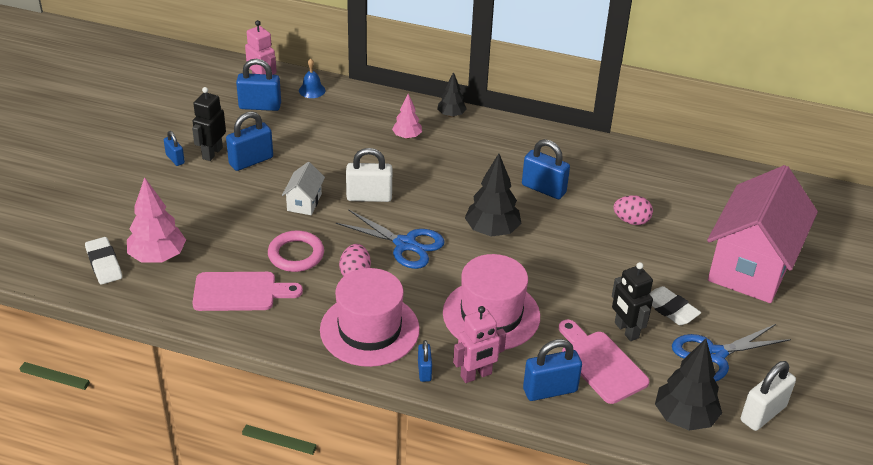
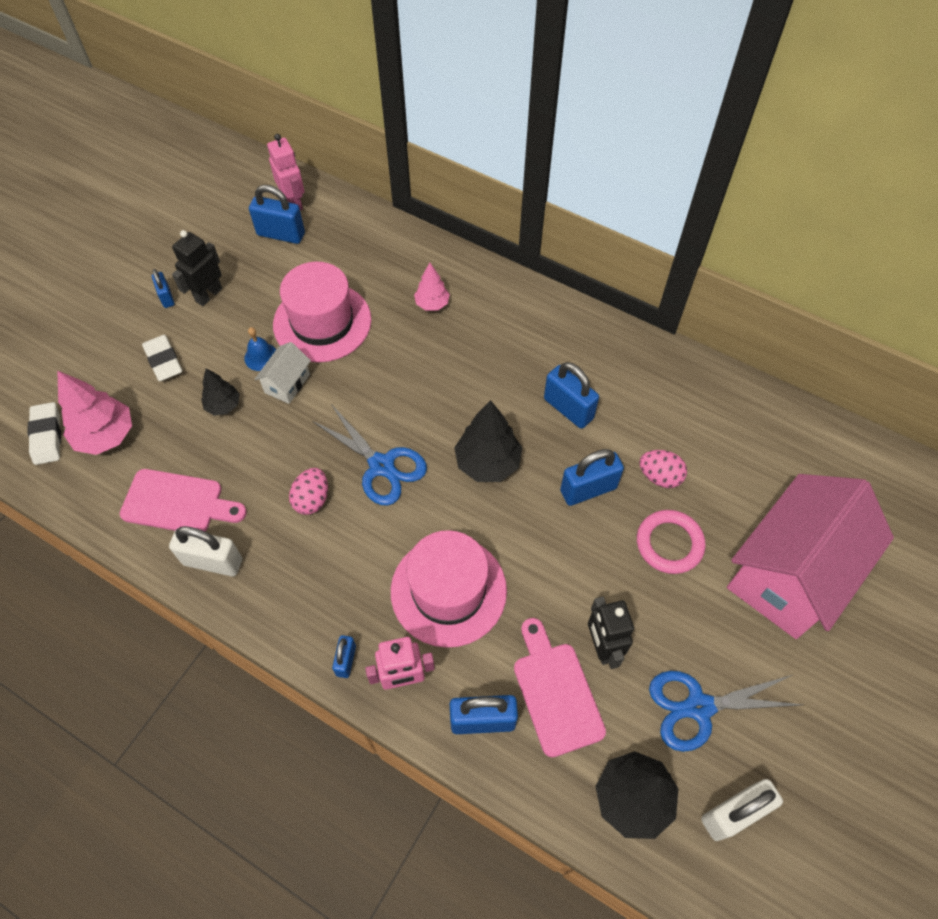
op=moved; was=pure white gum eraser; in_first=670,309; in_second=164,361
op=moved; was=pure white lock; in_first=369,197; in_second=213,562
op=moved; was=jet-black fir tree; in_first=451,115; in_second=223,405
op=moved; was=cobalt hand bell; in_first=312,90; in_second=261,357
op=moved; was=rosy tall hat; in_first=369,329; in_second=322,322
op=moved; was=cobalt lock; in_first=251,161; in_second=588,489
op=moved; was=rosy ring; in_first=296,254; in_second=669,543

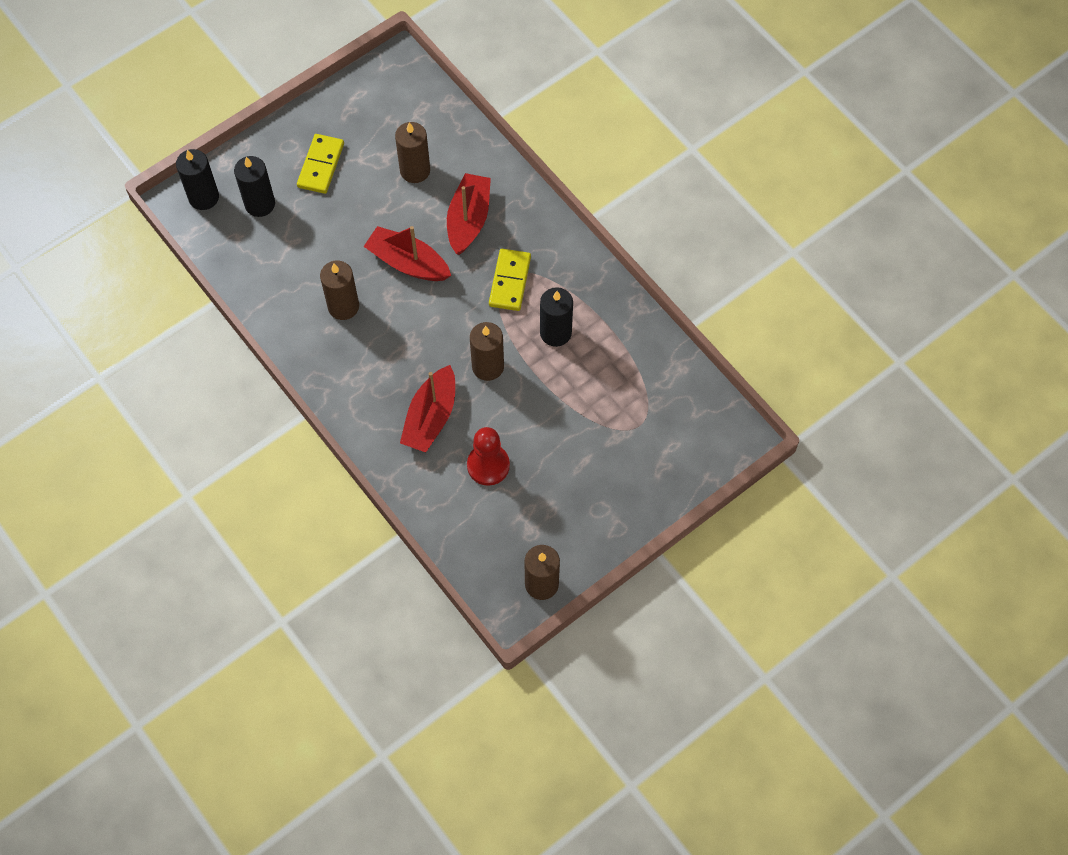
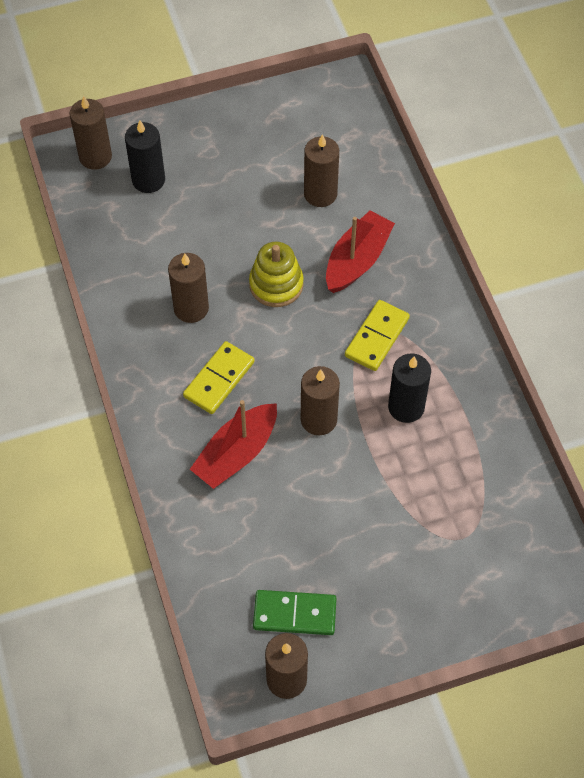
op=recoloured; was=jet-black wax candle; now=brown wax candle; in_first=203,197; in_second=95,157
op=moved; was=golden domino tile; in_first=321,165; in_second=219,379
op=replaced; was=scarlet boat; now=golden stacking toy; in_first=408,263; in_second=276,284
op=added; now=leaf-green domino tile; in_second=294,614
op=removed; was=scarlet game pawn; in_first=488,465

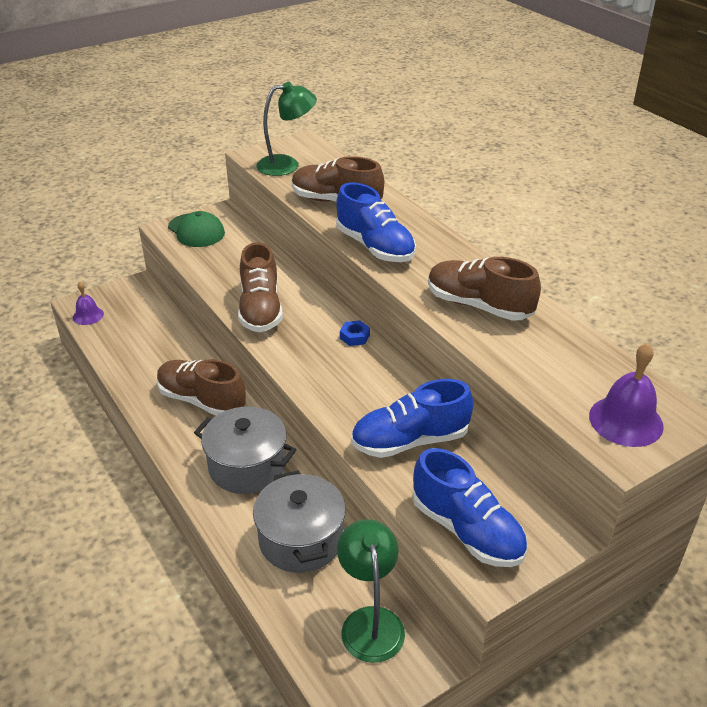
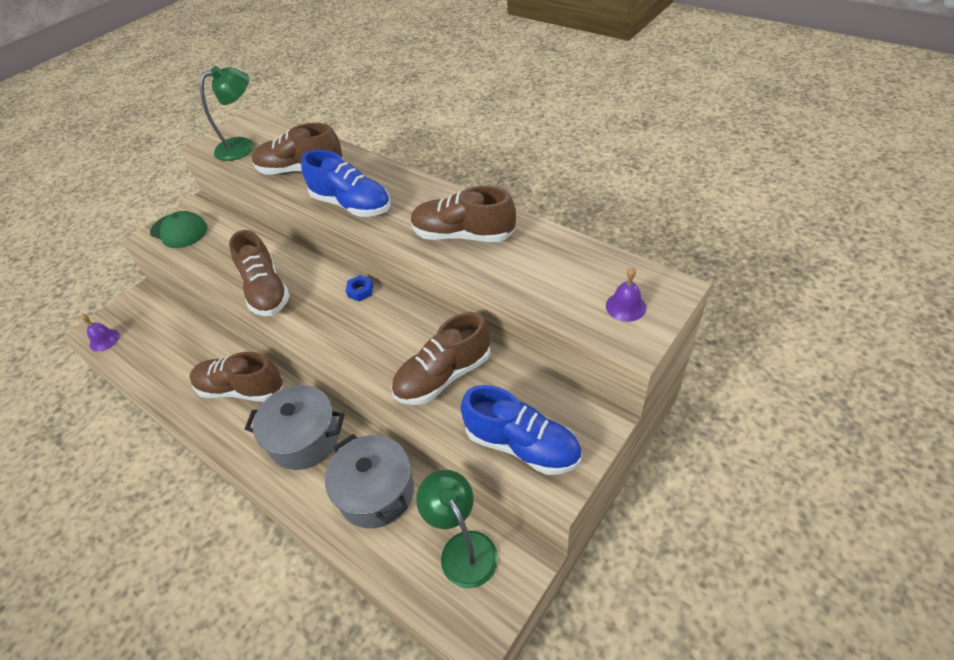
op=recoloured; was=cobalt lace-up shoe; now=brown lace-up shoe; in_first=410,441; in_second=443,376
op=resized; was=royal purple hand bell; in_first=626,420; in_second=625,306; ratio=0.61

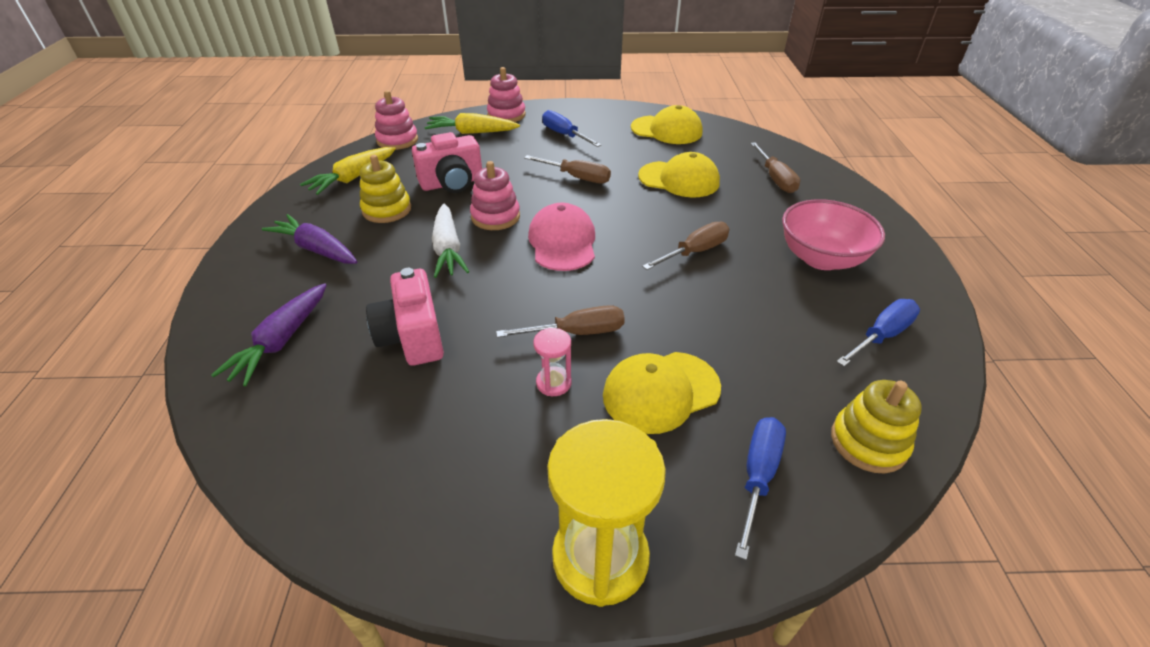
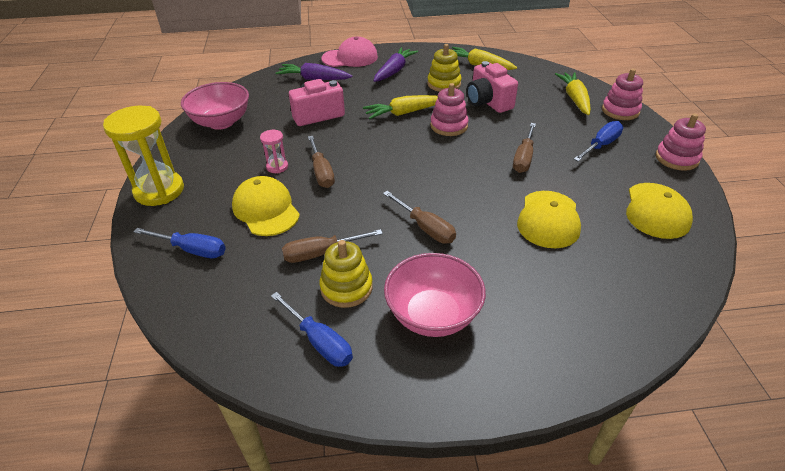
op=added; now=rosy serving bowl; in_second=221,122
op=moved; was=brown flat screwdriver; in_first=775,178; in_second=321,253
op=moved; was=golden stacking toy; in_first=868,442; in_second=346,287
op=moved; was=rosy peaked cap; in_first=562,242; in_second=350,58
op=recoloured; was=pure white toy carrot; now=golden toy carrot; in_first=448,249; in_second=404,113
op=moved; was=rosy stacking toy; in_first=397,140; in_second=676,158

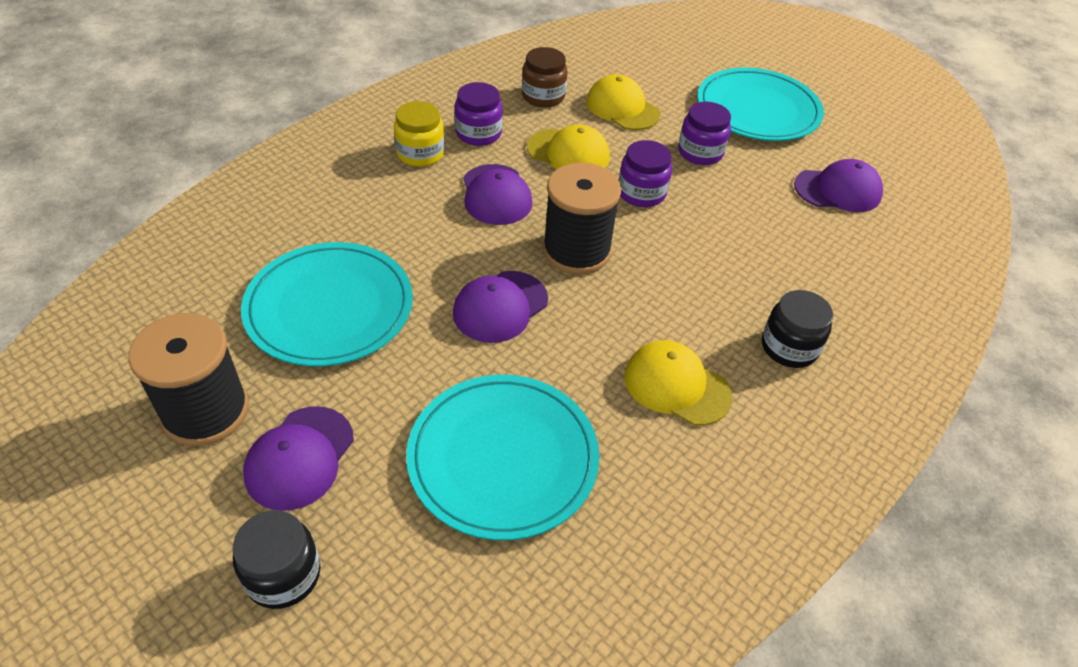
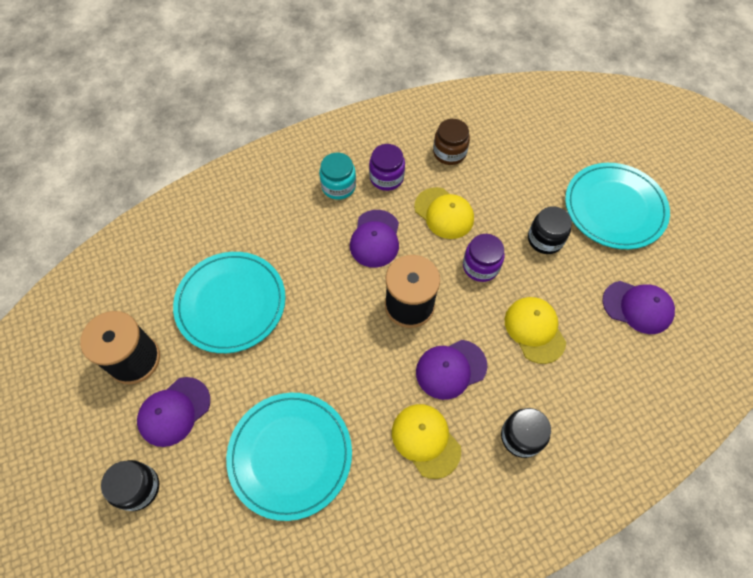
op=recoloured; was=golden jar; now=aqua jar; in_first=420,153; in_second=338,186
op=moved; was=royal purple peaked cap; in_first=500,307; in_second=450,369
op=moved; was=golden peaked cap; in_first=622,108; in_second=534,330
op=recoloured; was=royal purple jar; now=jet-black jar; in_first=700,152; in_second=545,239

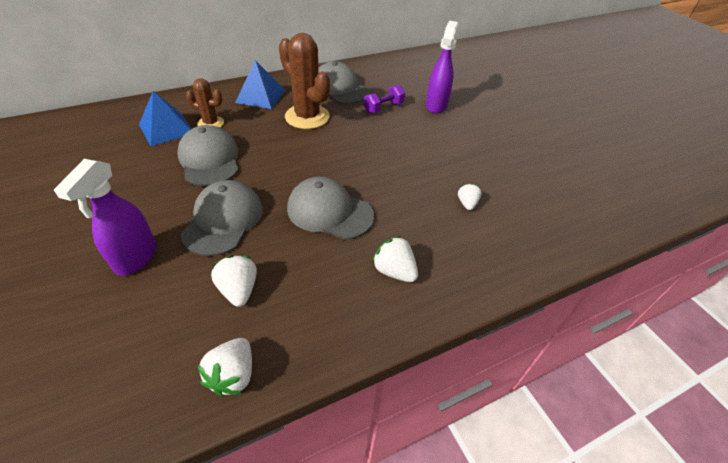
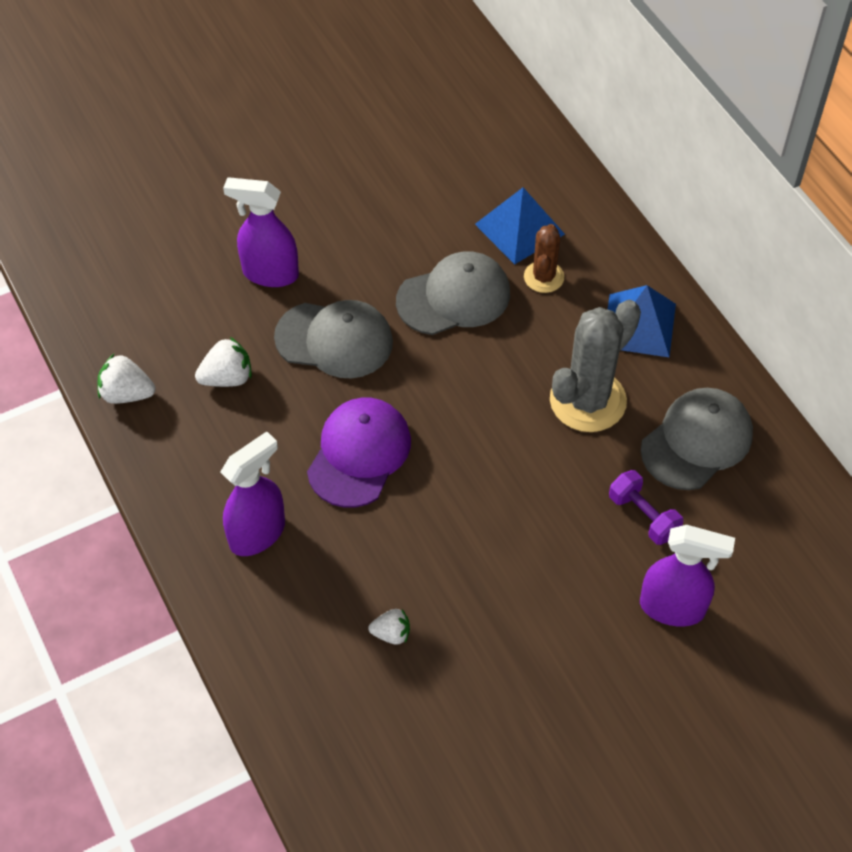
op=replaced; was=pure white strawberry; now=royal purple spray bottle; in_first=394,271; in_second=258,533
op=recoloured; was=ash-grey peaked cap; now=royal purple peaked cap; in_first=329,211; in_second=359,454
op=recoloured; was=brown saguaro cactus; now=ash-grey saguaro cactus; in_first=307,117; in_second=587,400

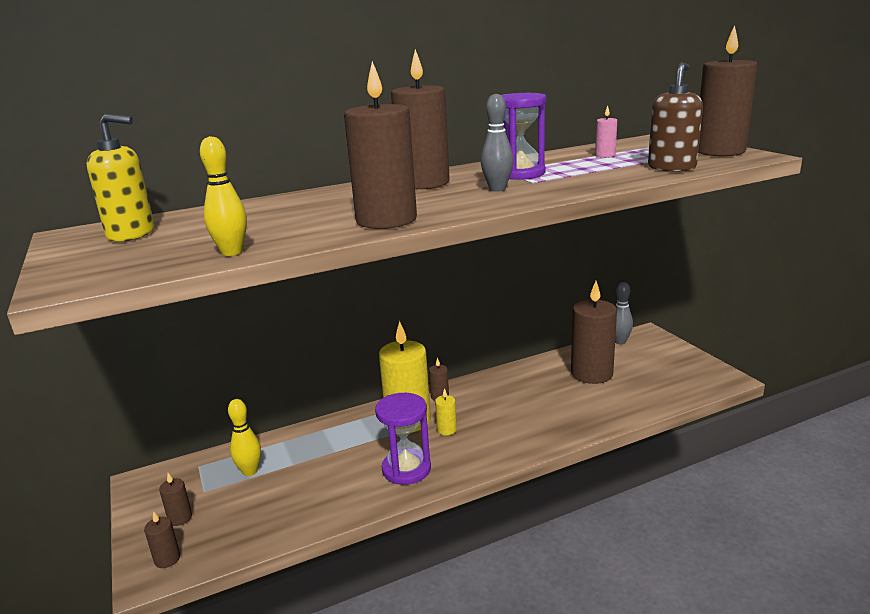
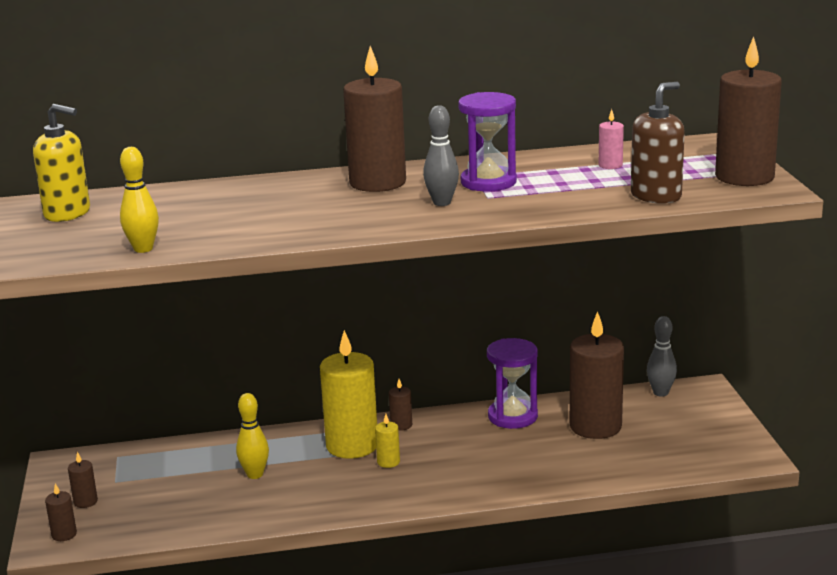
op=moved; was=golden tenpin; in_first=250,471; in_second=255,474
op=moved; was=royal purple sand timer; in_first=406,469; in_second=512,416
op=removed; was=brown wax candle; in_first=386,220

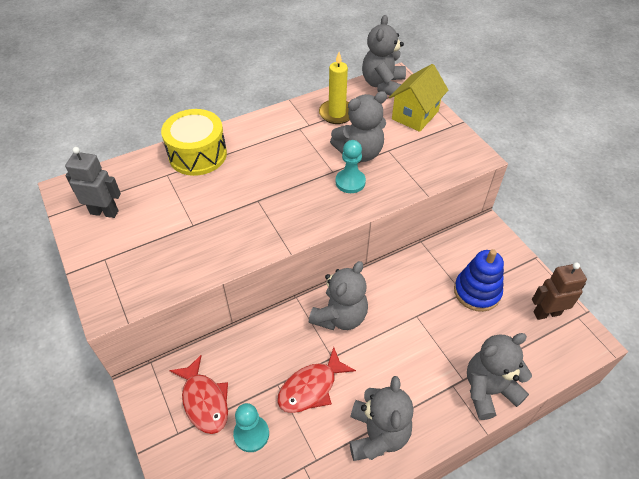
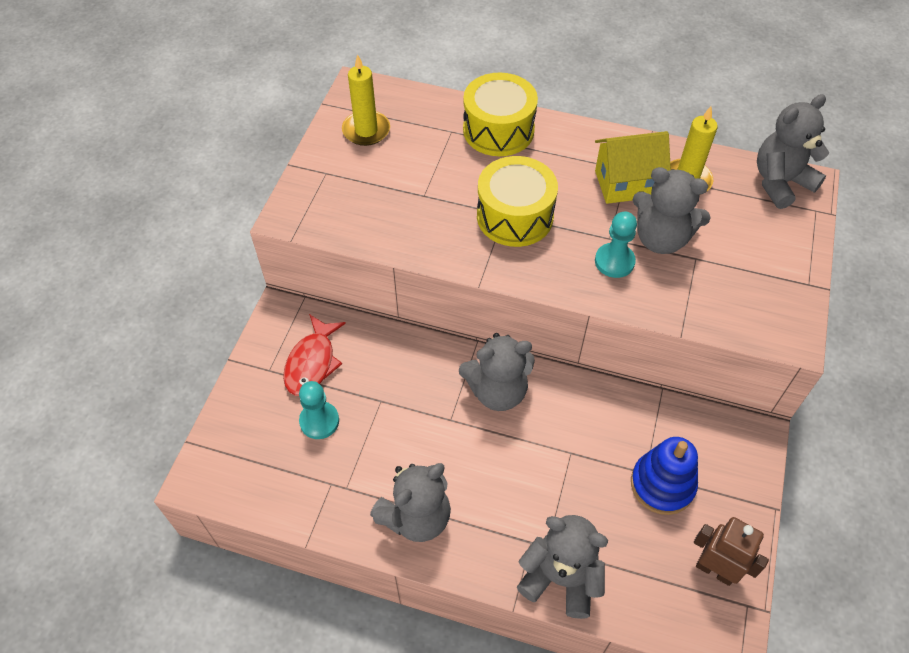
op=replaced; was=ash-grey robot; now=golden wax candle; in_first=104,212; in_second=366,130
op=added; now=golden snare drum; in_second=515,216
op=moved; was=golden toy house; in_first=415,115; in_second=625,184
op=removed; was=scarlet fish figure; in_first=311,387

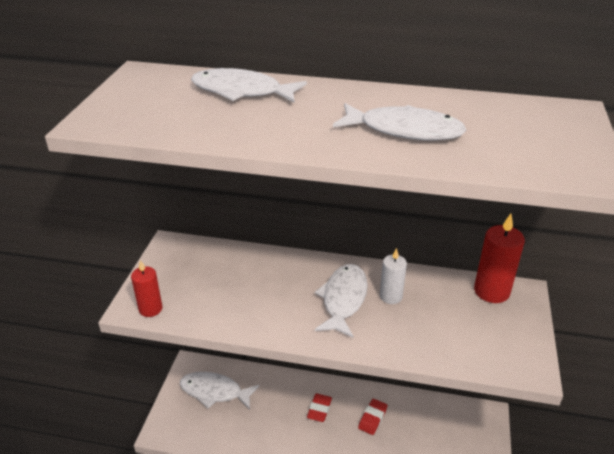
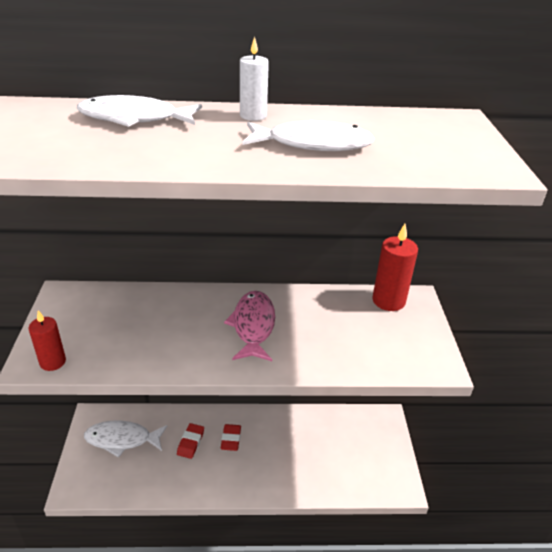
op=moved; was=scarlet gum eraser; in_first=372,418; in_second=191,442
op=recoloured; was=pure white fish figure; now=rosy fish figure; in_first=343,299; in_second=253,326
op=moved; was=pure white wax candle; in_first=391,296; in_second=253,116

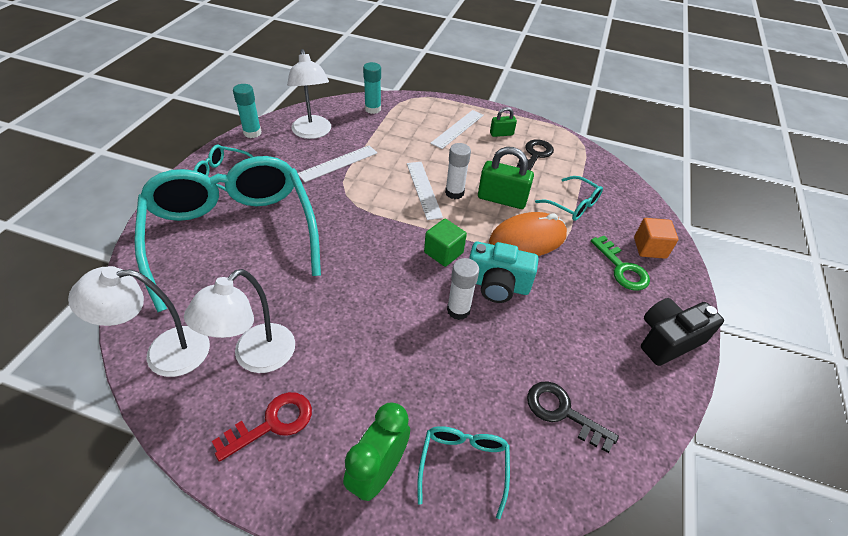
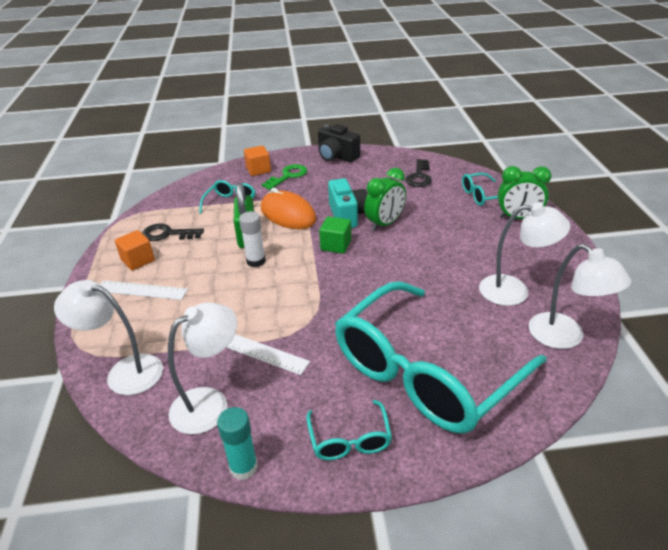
op=replaced; was=aqua stick of glue; now=pure white reading lamp; in_first=372,109; in_second=124,372
op=replaced; was=leaf-green lock; now=bright orange block; in_first=501,134; in_second=138,260
op=replaced; was=pure white stick of glue; now=leaf-green alarm clock; in_first=458,310; in_second=385,224
op=removed; was=scarlet latchkey; in_first=272,423
op=removed; was=pure white measuring stick; in_first=424,189

